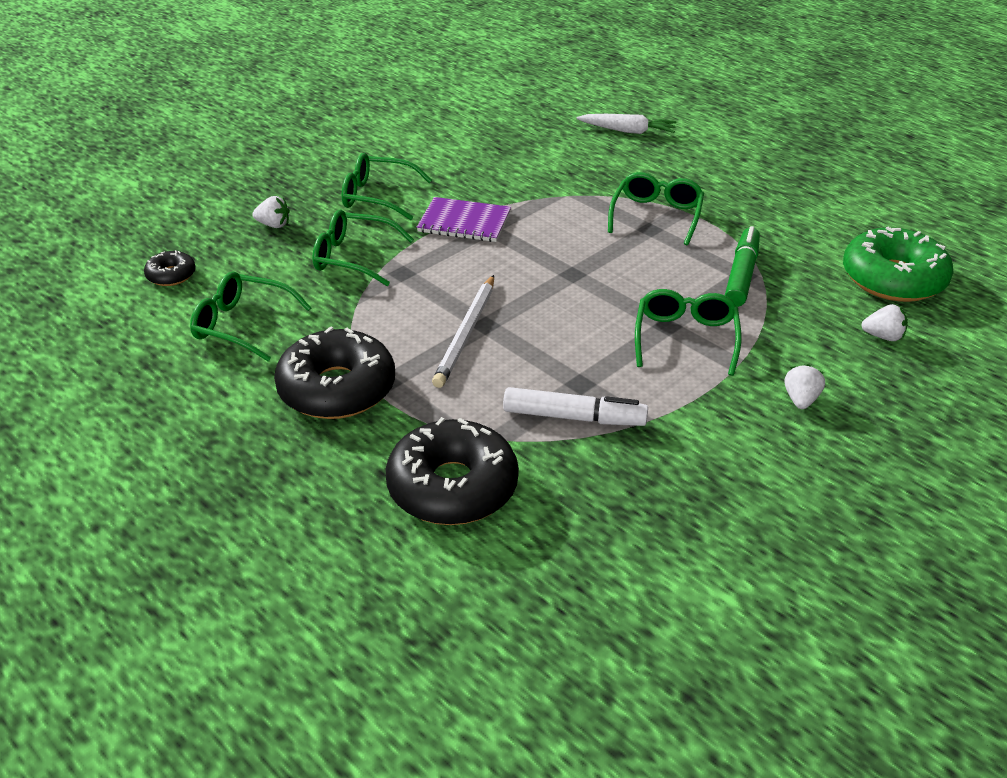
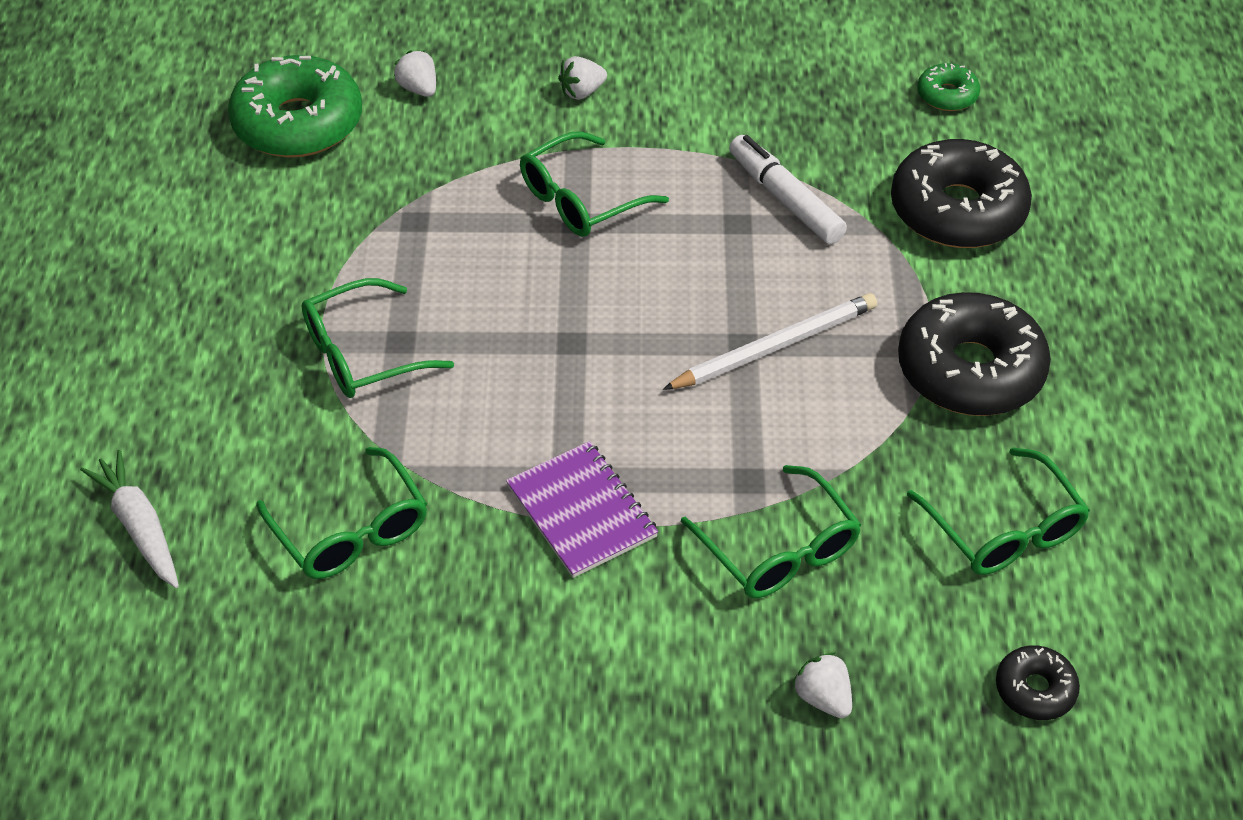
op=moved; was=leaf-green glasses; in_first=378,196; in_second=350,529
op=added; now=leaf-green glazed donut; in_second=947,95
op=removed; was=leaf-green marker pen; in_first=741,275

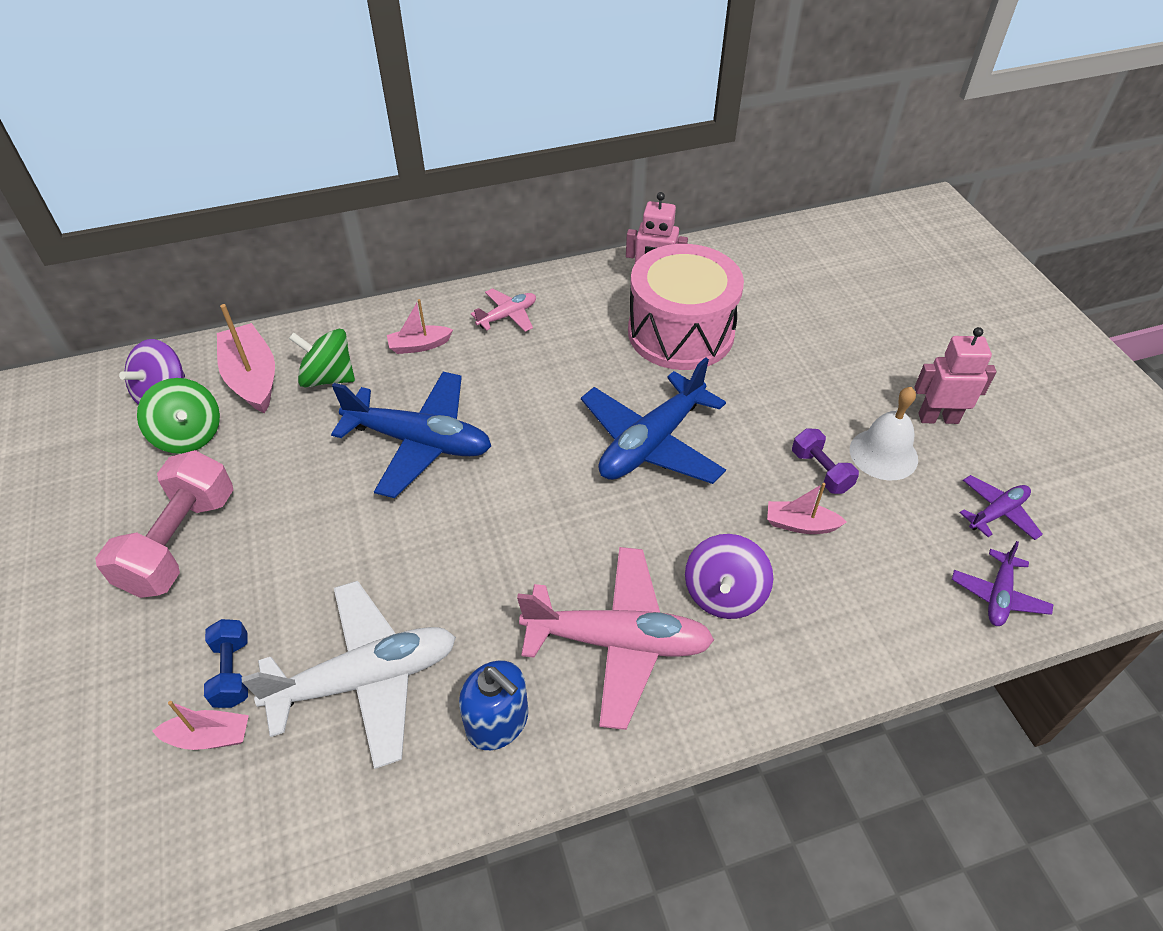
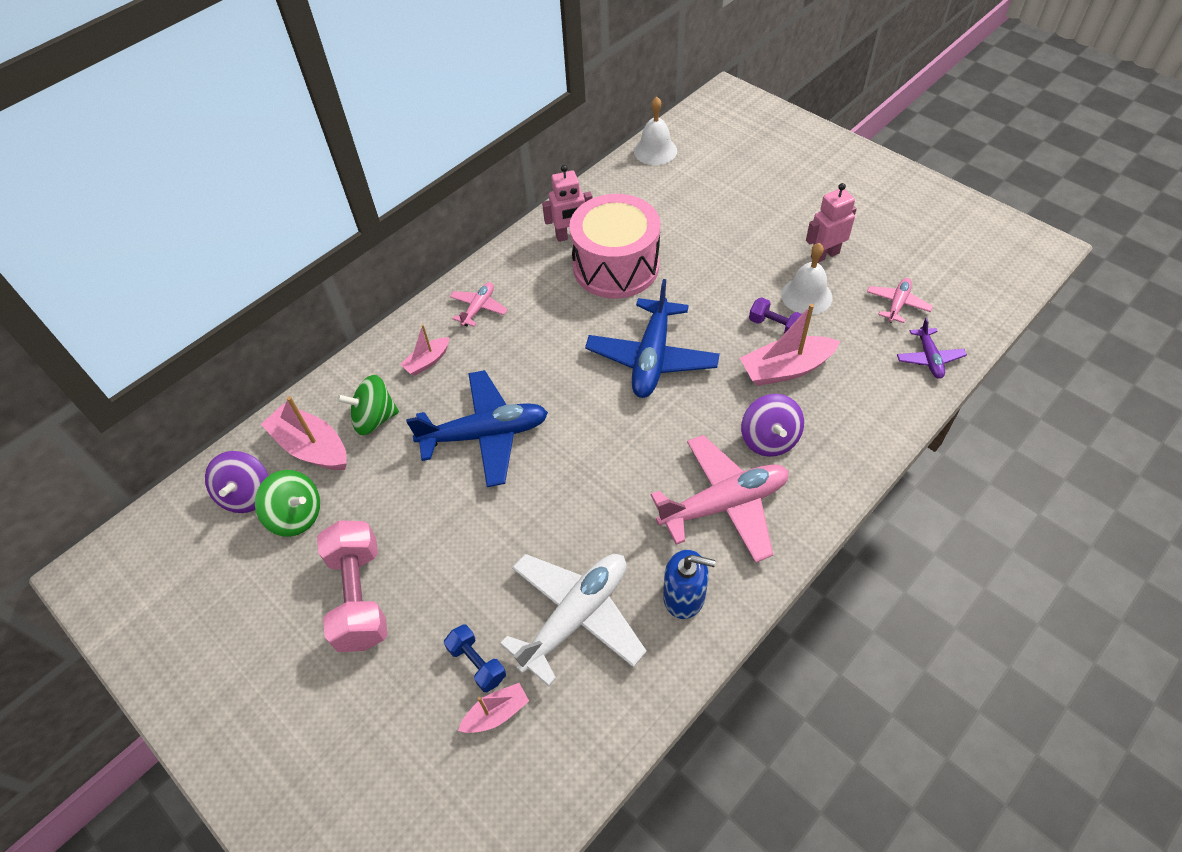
op=added; now=pure white hand bell; in_second=655,151
op=resized; was=rosy boat; in_first=800,524; in_second=786,369; ratio=1.76
op=recoloured; was=royal purple aeroplane; now=rosy aeroplane; in_first=997,513; in_second=897,304

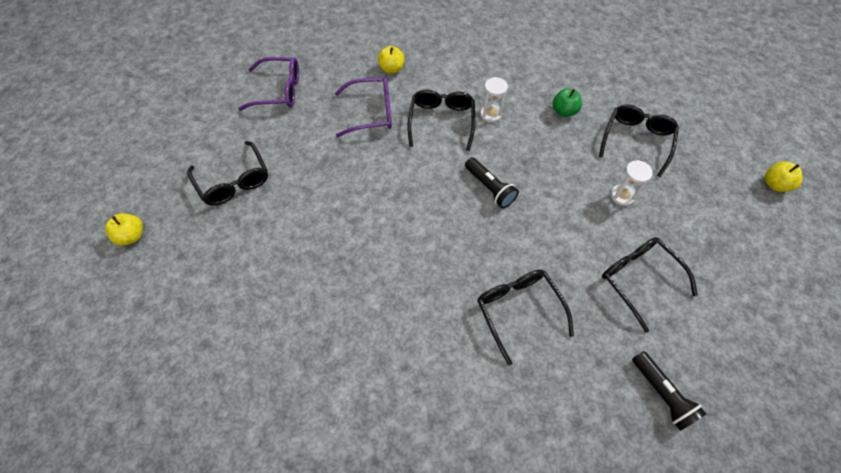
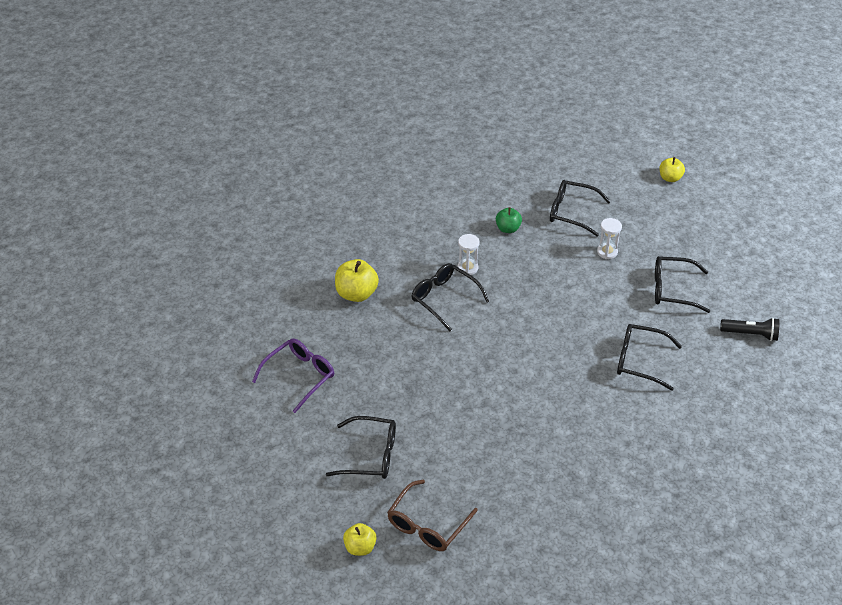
op=resized; was=golden apple fruit; in_first=391,69; in_second=356,294; ratio=1.58
op=added; now=brown glasses; in_second=427,525
op=turned; was=jet-black glasses; in_first=636,140; in_second=572,212; clockwise=-45
op=removed; was=royal purple glasses; in_first=371,112
op=removed; was=jet-black flashlight; in_first=489,188

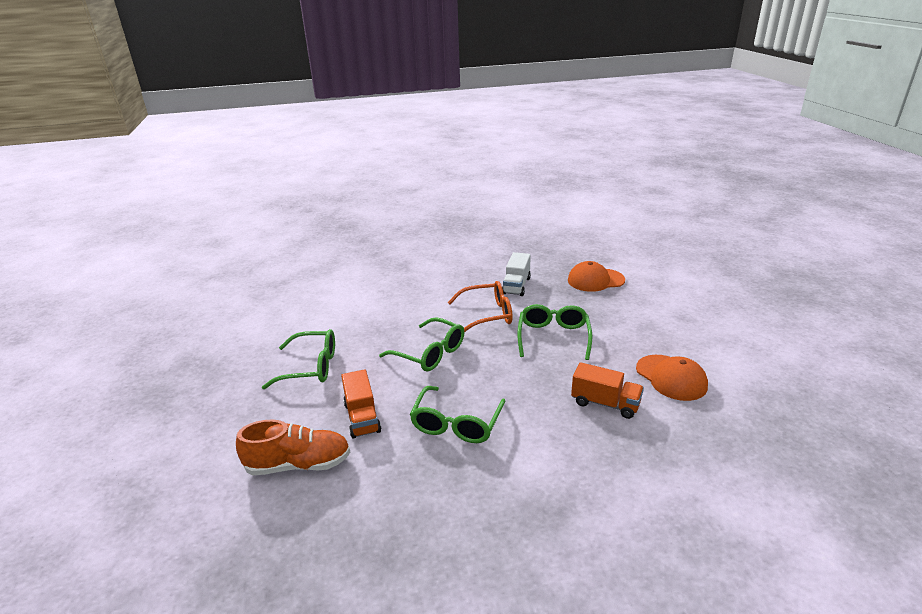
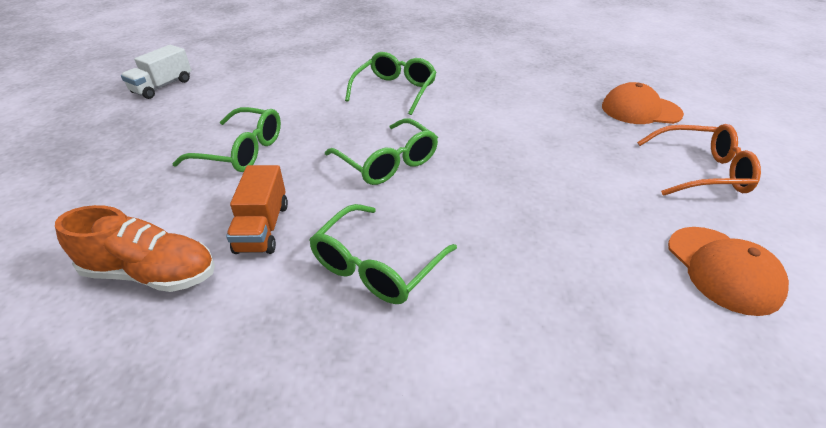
op=moved; was=pure white truck; in_first=516,286; in_second=162,86
op=moved; was=leaf-green glasses; in_first=553,337; in_second=395,90
op=moved; was=bright orange glasses; in_first=487,315; in_second=701,171
op=removed; was=bright orange truck; in_first=605,403

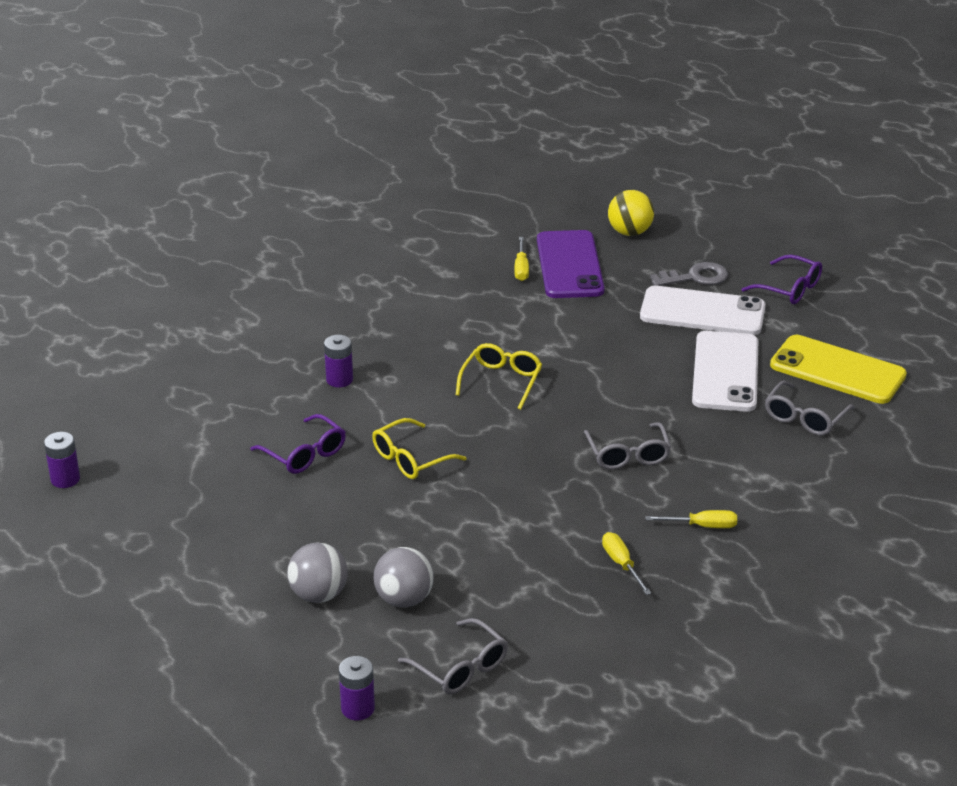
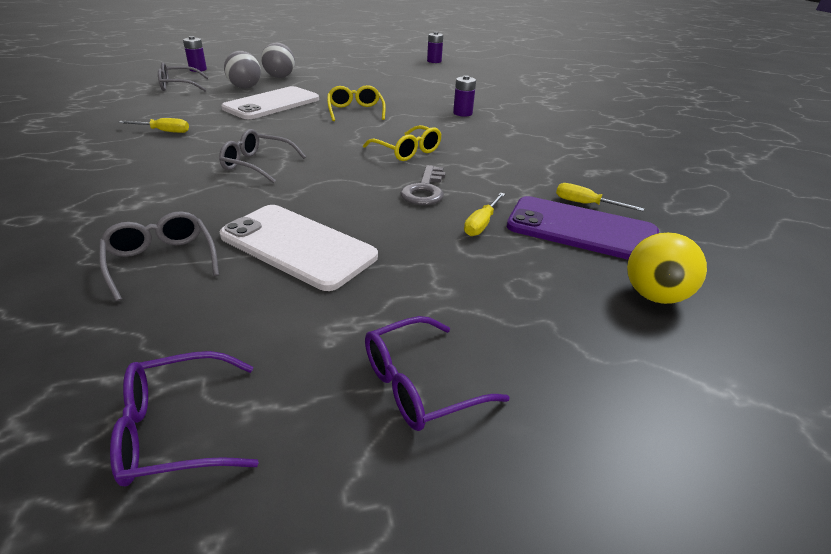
op=moved; was=royal purple glasses; in_first=305,454; in_second=176,430
op=moved; was=pure white phone; in_first=702,312; in_second=272,104
op=moved; was=ash-grey latchkey; in_first=695,277; in_second=425,190
op=moved; was=golden flat screwdriver; in_first=702,526; in_second=482,224
op=removed; was=golden phone; in_first=837,370

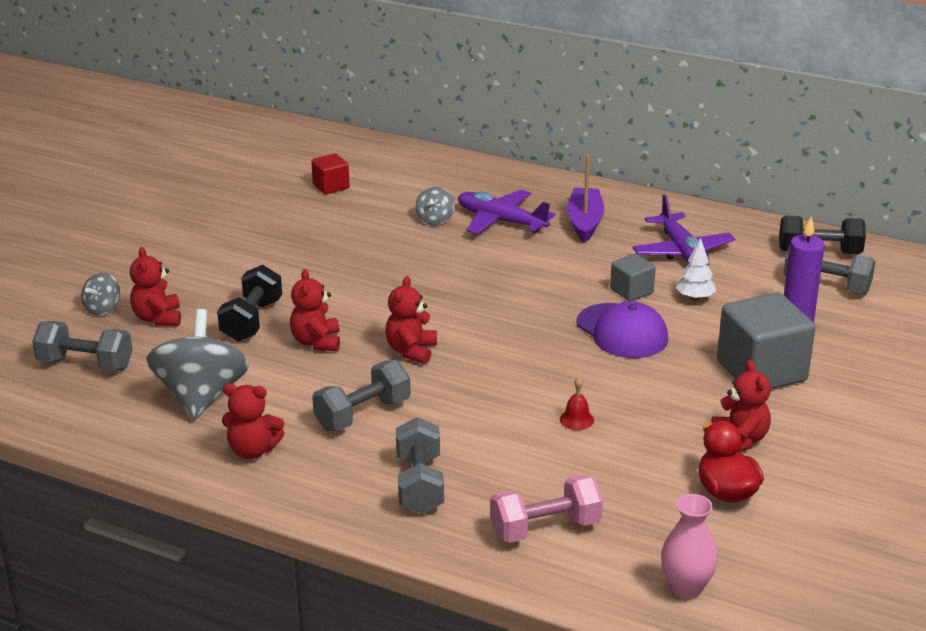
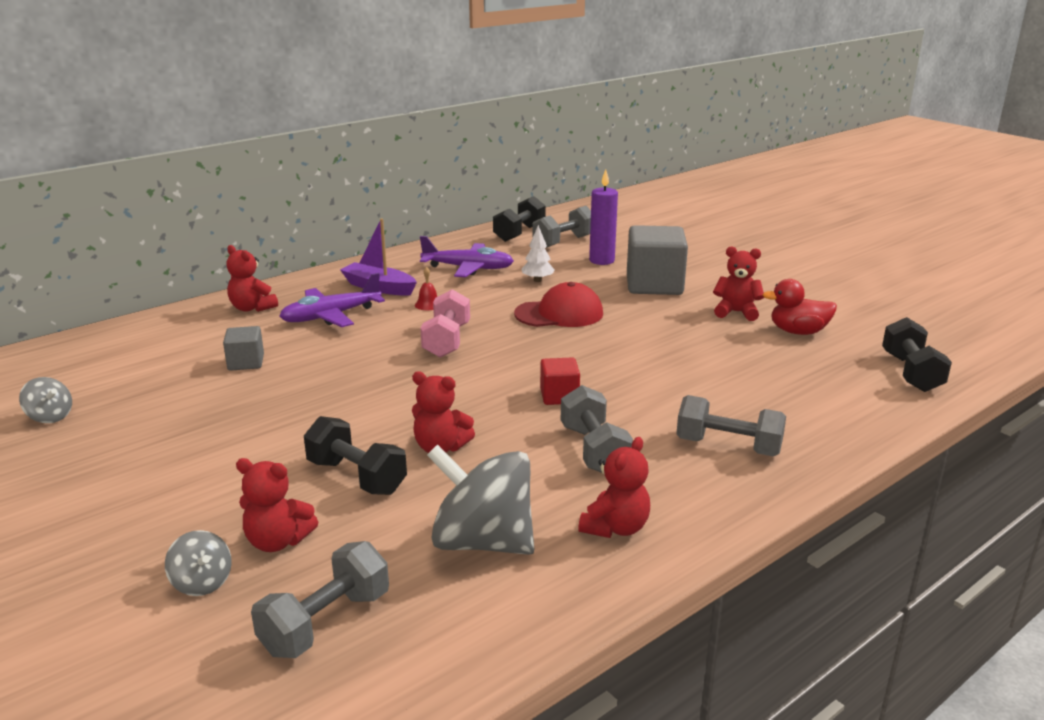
op=moved; was=ash-grey whirligig; in_first=435,220; in_second=50,417
op=moved; was=ash-grey block; in_first=631,291; in_second=246,363
op=moved; was=scarlet teddy bear; in_first=411,351; in_second=252,308
op=moved; was=scarlet hand bell; in_first=576,419; in_second=428,304
op=moved; was=rosy free weight; in_first=545,528; in_second=447,341
op=recoloured; was=royal purple peaked cap; now=scarlet peaked cap; in_first=622,331; in_second=559,314
op=moved; was=scarlet block; in_first=331,186; in_second=559,396
op=replaced; was=rosy vase; now=jet-black free weight; in_first=686,588; in_second=911,373

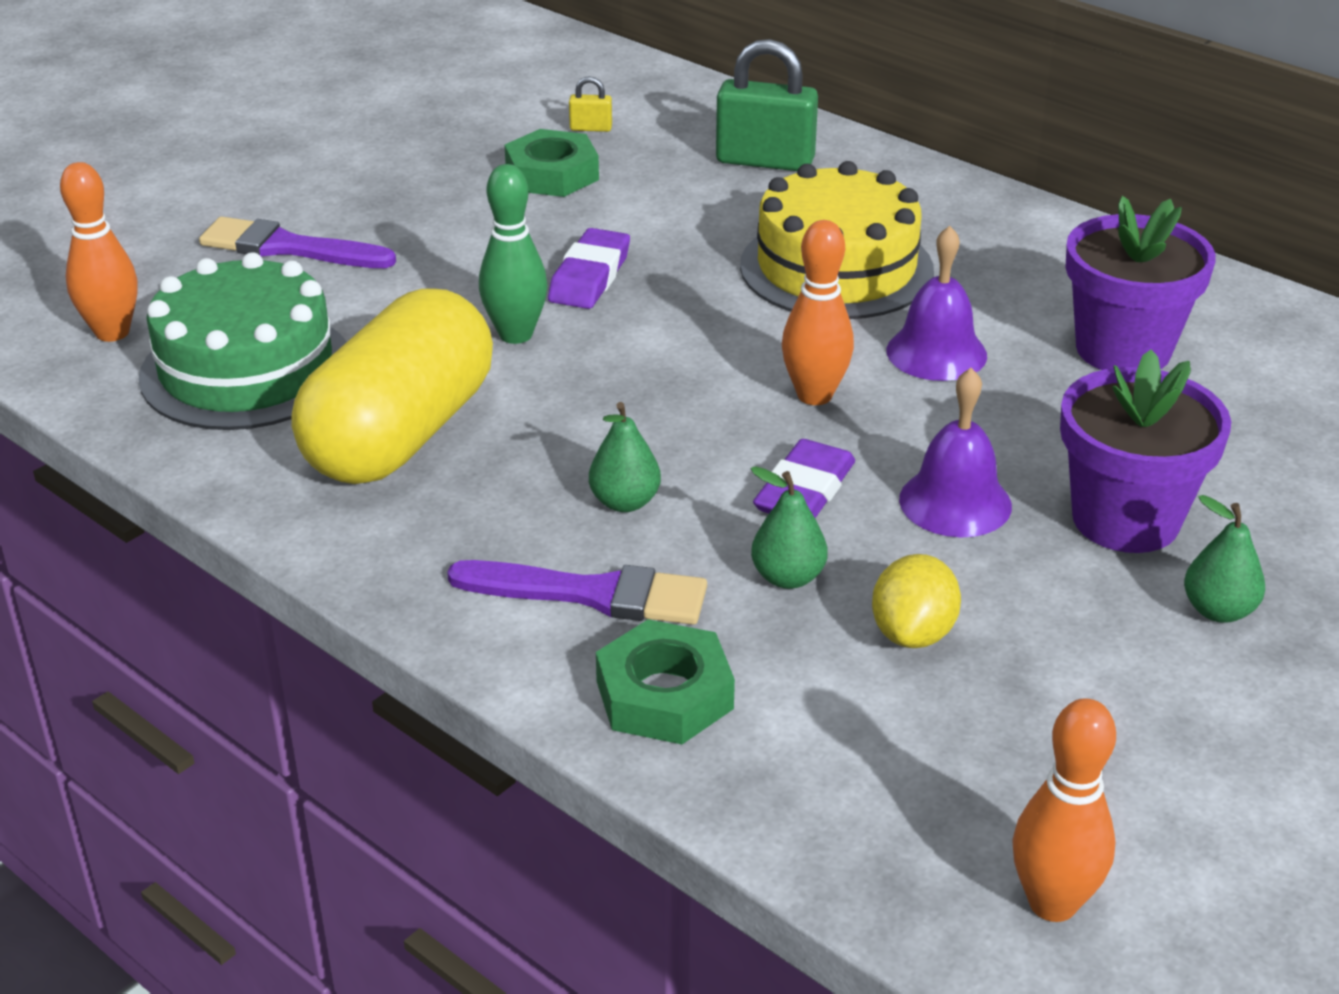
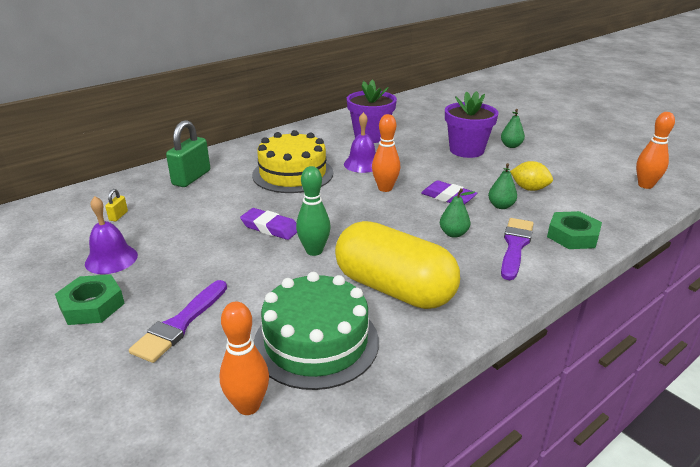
op=moved; was=leaf-green nut; in_first=552,174; in_second=92,305
op=moved; was=royal purple hand bell; in_first=955,502; in_second=111,259

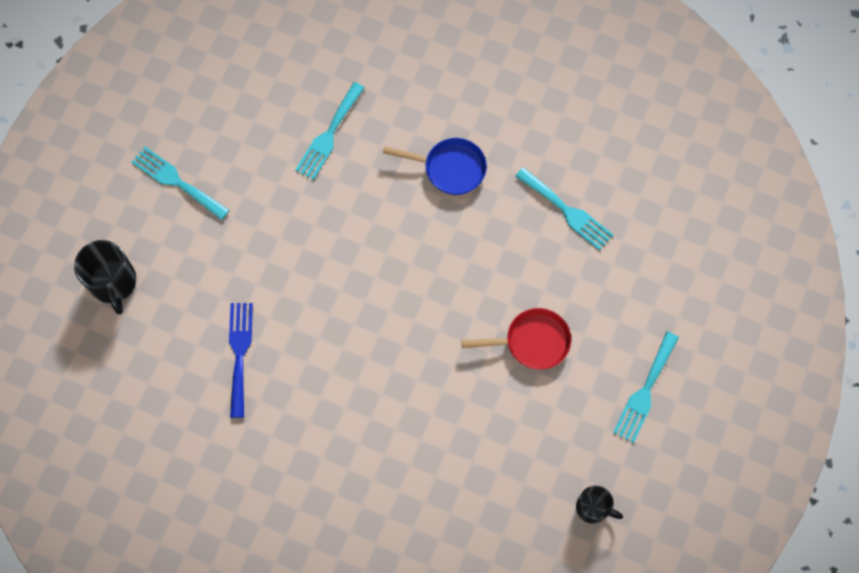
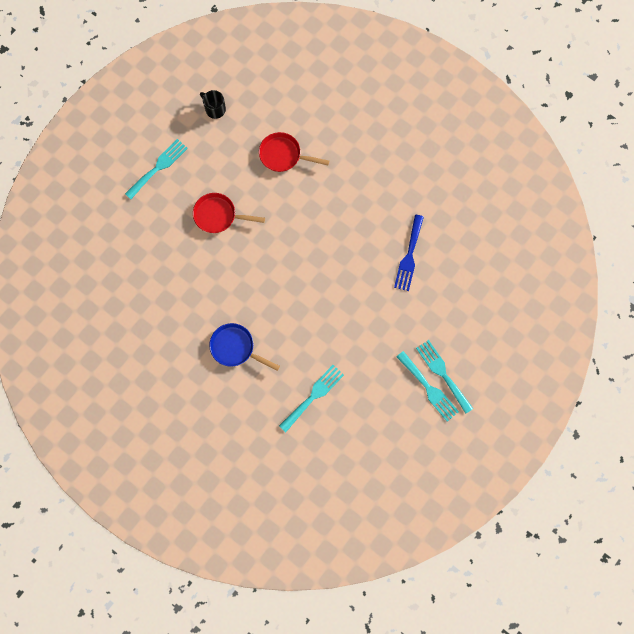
op=added; now=scarlet pan; in_second=283,155
op=moved; was=aqua fork; in_first=567,211; in_second=442,373
op=removed; was=jet-black tea mug; in_first=113,282

